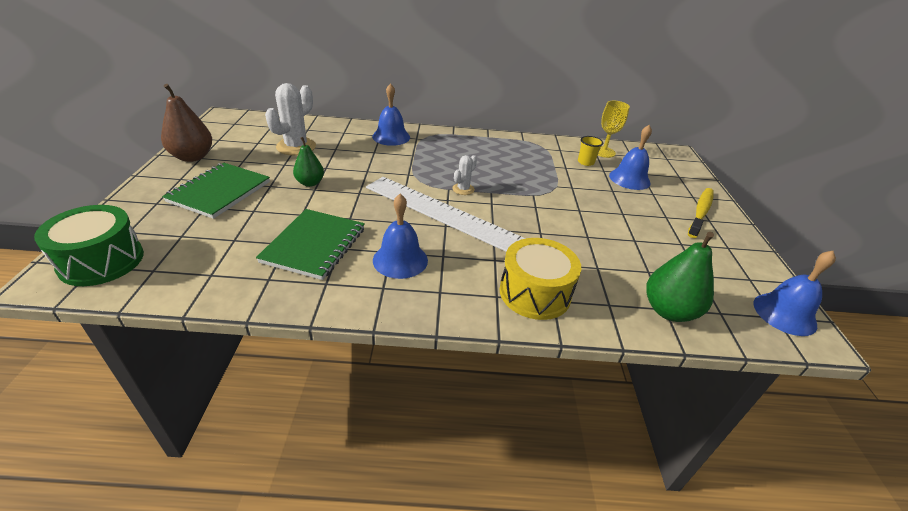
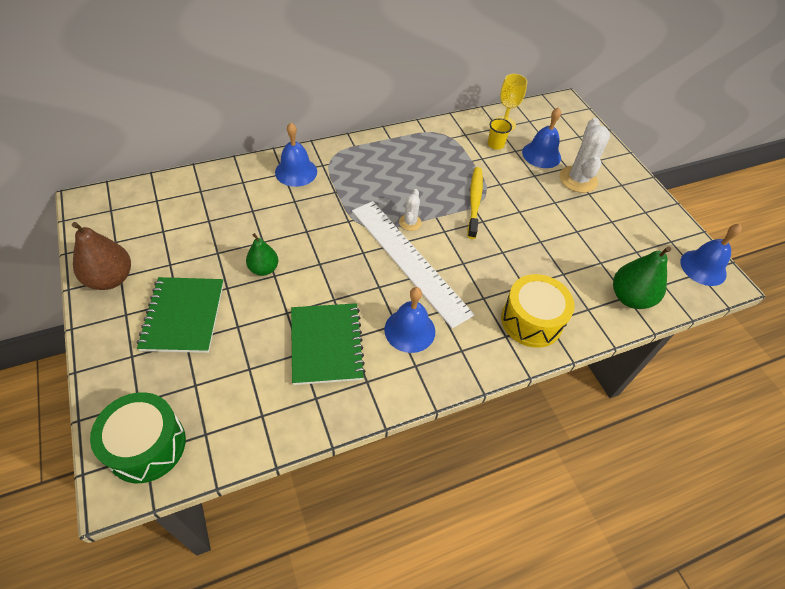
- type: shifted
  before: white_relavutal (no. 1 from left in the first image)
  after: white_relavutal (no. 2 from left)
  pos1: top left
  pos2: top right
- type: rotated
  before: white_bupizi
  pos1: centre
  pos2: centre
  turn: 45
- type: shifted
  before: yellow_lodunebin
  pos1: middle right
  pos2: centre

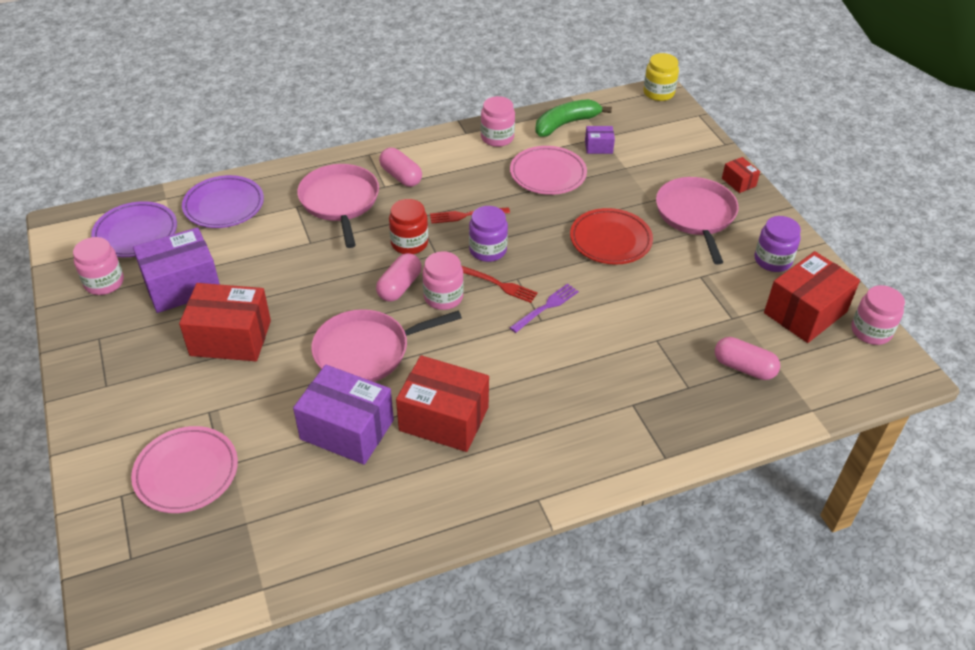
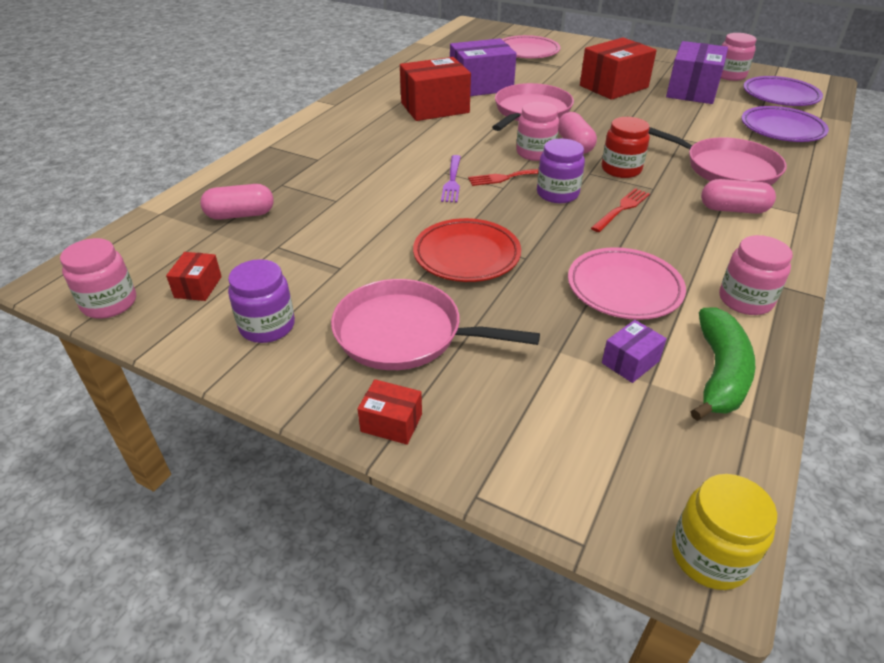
- type: rotated
  before: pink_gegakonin (no. 3 from left in the first image)
  pos1: middle right
  pos2: centre
  turn: 150
- type: scaled
  before: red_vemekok (no. 4 from left in the first image)
  pos1: middle right
  pos2: middle left
  scale: 0.47

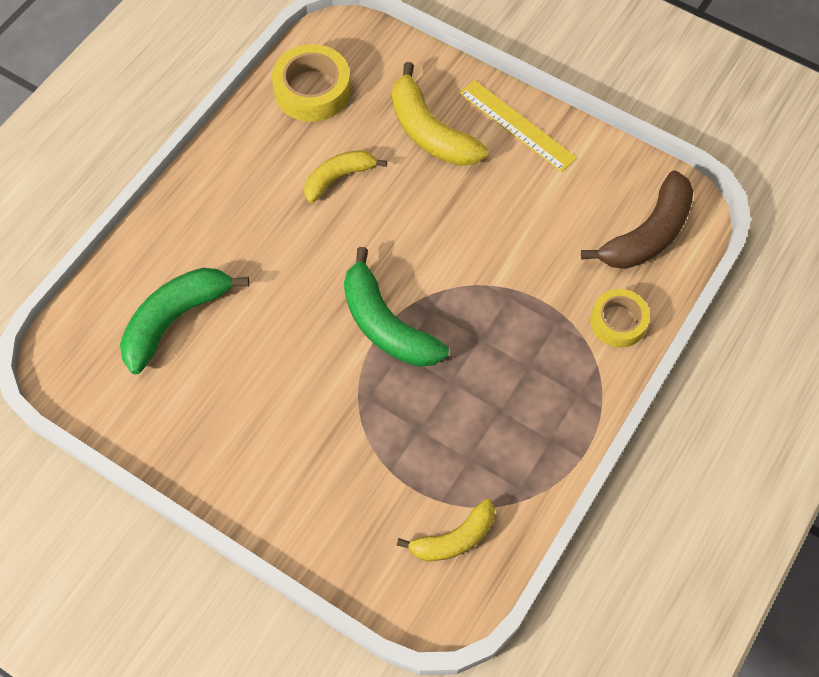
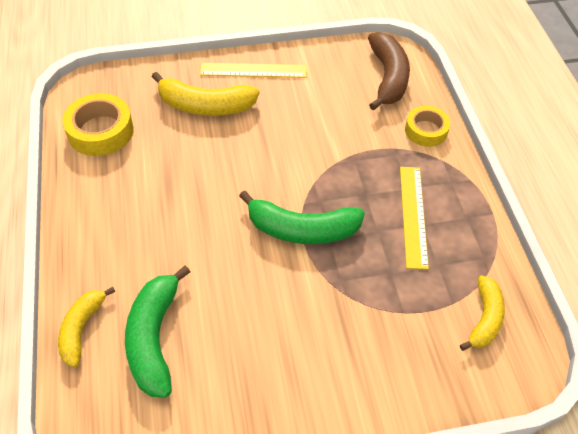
- type: shifted
  before: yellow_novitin (no. 1 from left)
  pos1: top centre
  pos2: bottom left
- type: new
  after: yellow_bupizi (no. 2 from left)
  pos2: middle right

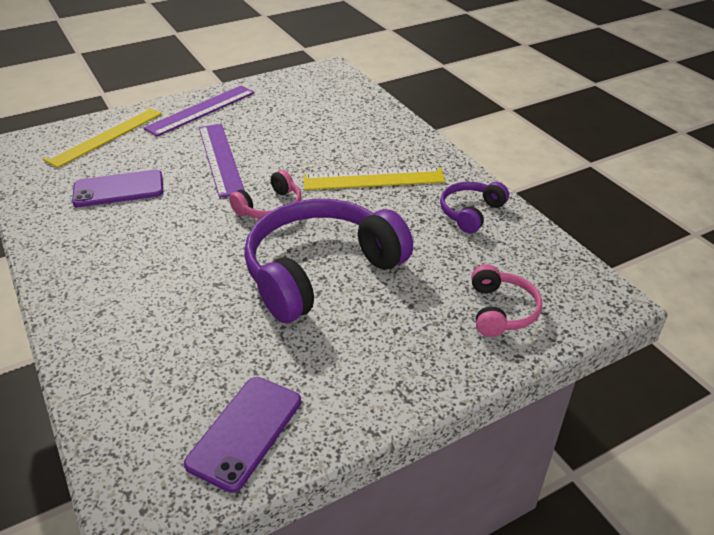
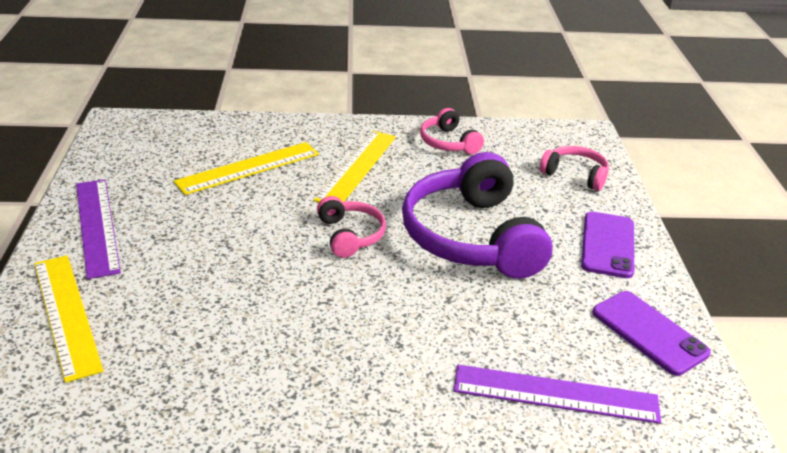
- type: shifted
  before: purple_bupizi (no. 2 from left)
  pos1: top left
  pos2: bottom right
- type: shifted
  before: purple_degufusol (no. 1 from left)
  pos1: middle left
  pos2: middle right
- type: repainted
  before: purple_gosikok (no. 2 from left)
  after: pink_gosikok (no. 2 from left)
  pos1: centre
  pos2: top centre
- type: new
  after: yellow_bupizi (no. 2 from left)
  pos2: middle left

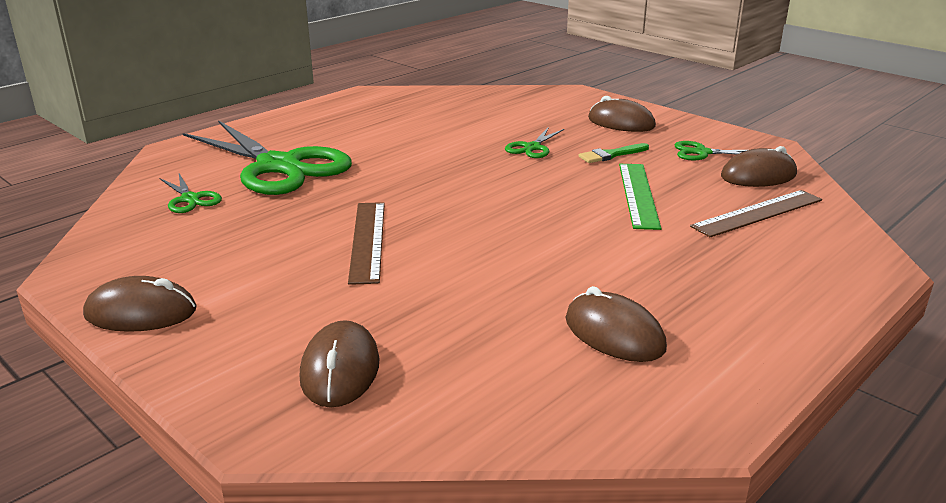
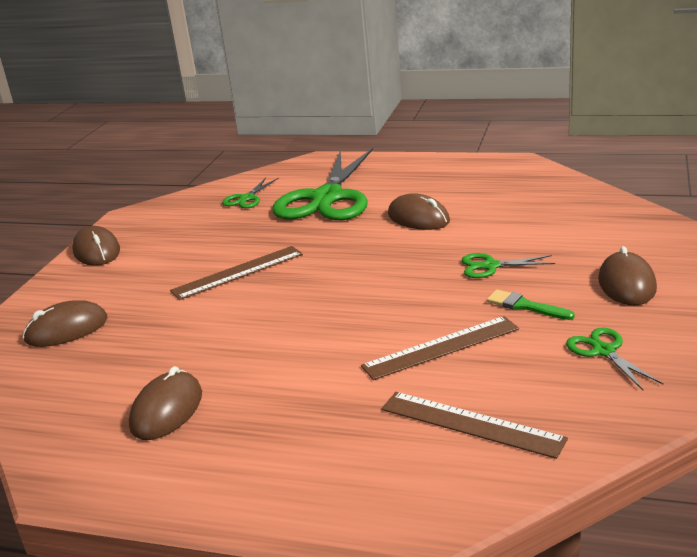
- type: shifted
  before: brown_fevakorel (no. 5 from left in the first image)
  after: brown_fevakorel (no. 4 from left)
  pos1: top right
  pos2: centre
- type: repainted
  before: green_bupizi
  after: brown_bupizi (no. 2 from left)
  pos1: middle right
  pos2: centre

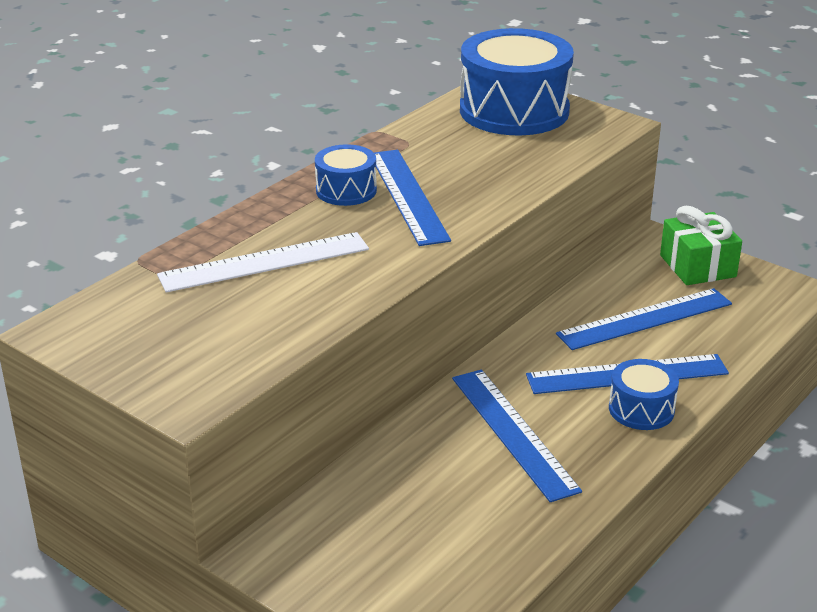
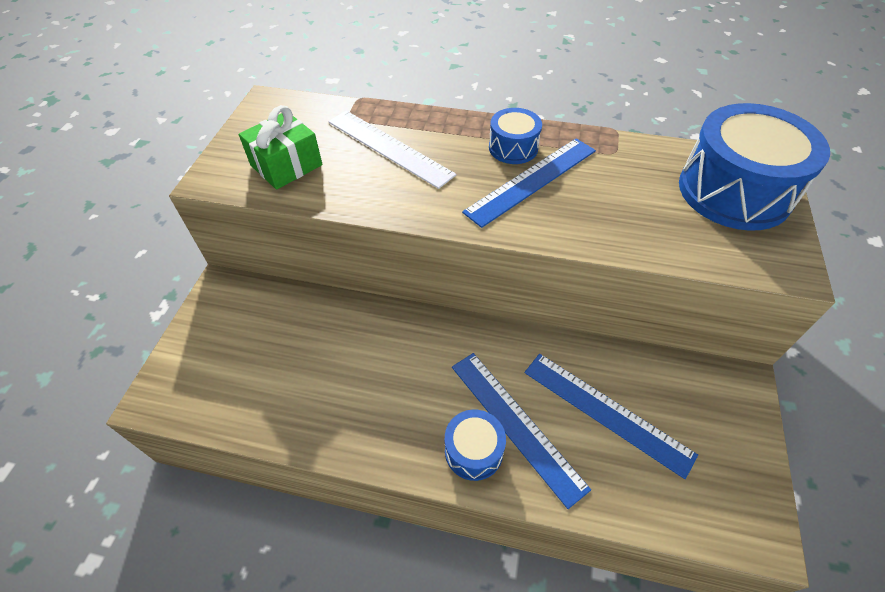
- type: shifted
  before: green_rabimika
  pos1: middle right
  pos2: top left
- type: gone
  before: blue_bupizi (no. 2 from left)
  pos1: bottom centre

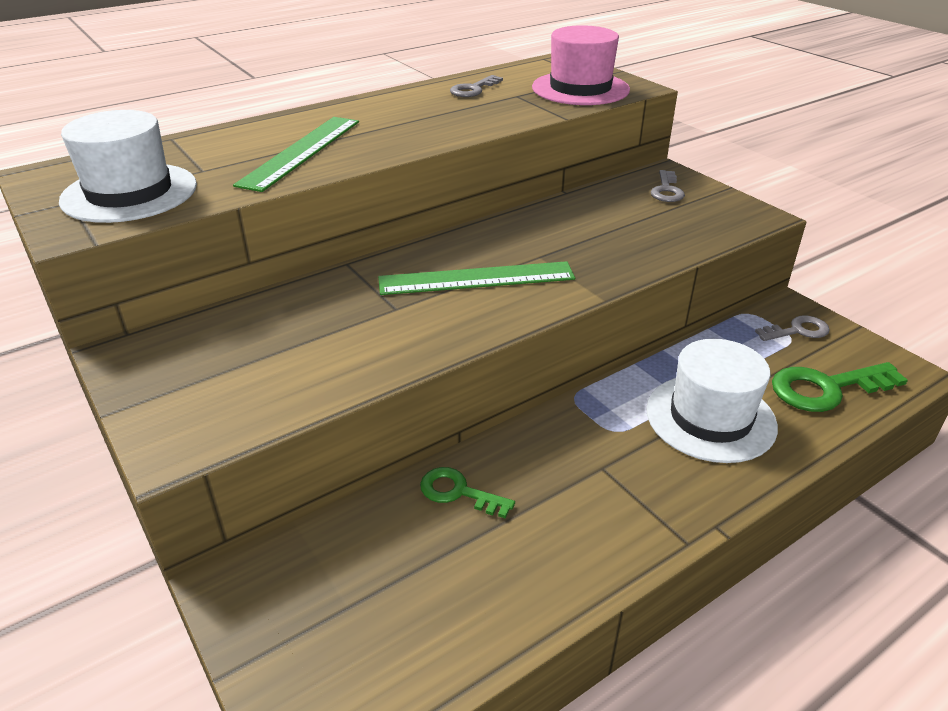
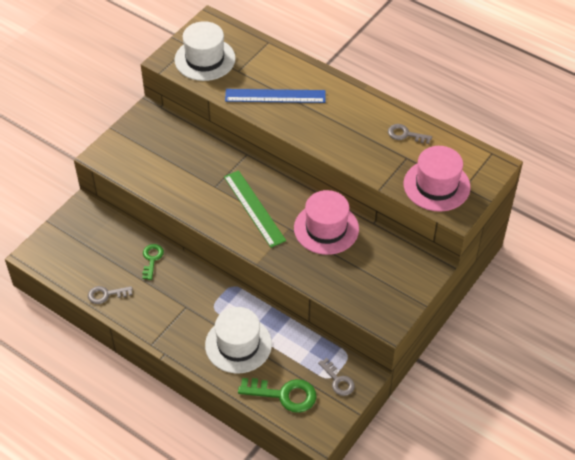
- type: repainted
  before: green_bupizi (no. 1 from left)
  after: blue_bupizi
  pos1: top left
  pos2: top centre
- type: shifted
  before: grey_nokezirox (no. 2 from left in the first image)
  after: grey_nokezirox (no. 1 from left)
  pos1: top right
  pos2: middle left
- type: rotated
  before: green_nokezirox (no. 2 from left)
  pos1: middle right
  pos2: bottom centre
  turn: 135
- type: new
  after: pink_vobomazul (no. 1 from left)
  pos2: centre

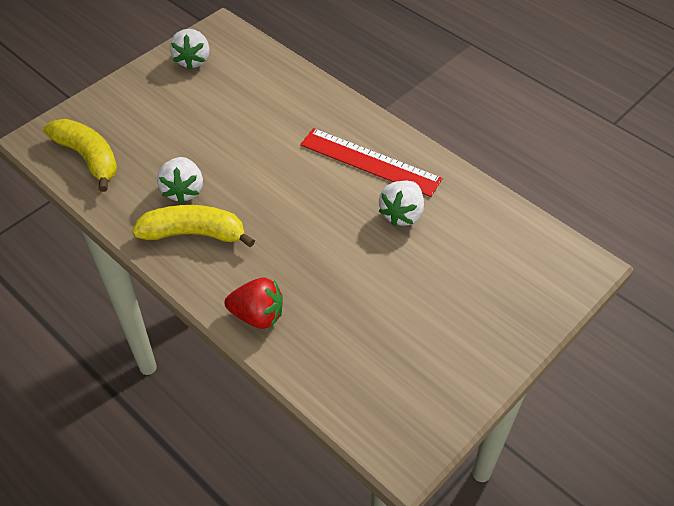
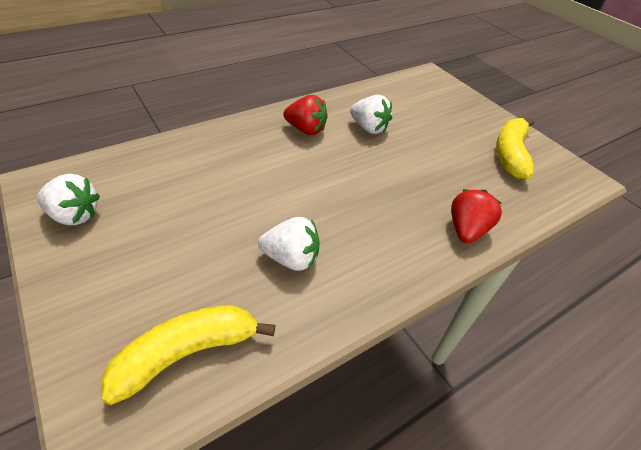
- type: swapped
  before: red_bupizi
  after: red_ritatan (no. 1 from left)
  pos1: top centre
  pos2: top centre
- type: shifted
  before: yellow_novitin (no. 2 from left)
  pos1: middle left
  pos2: top right

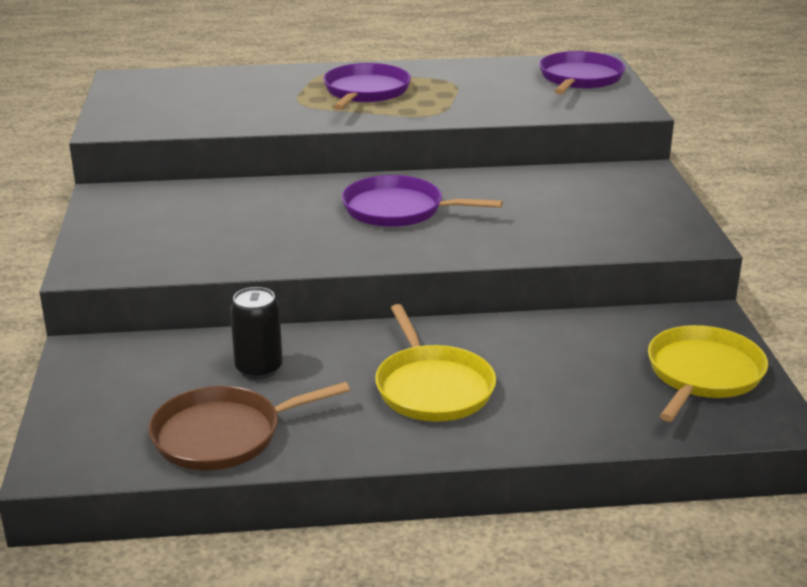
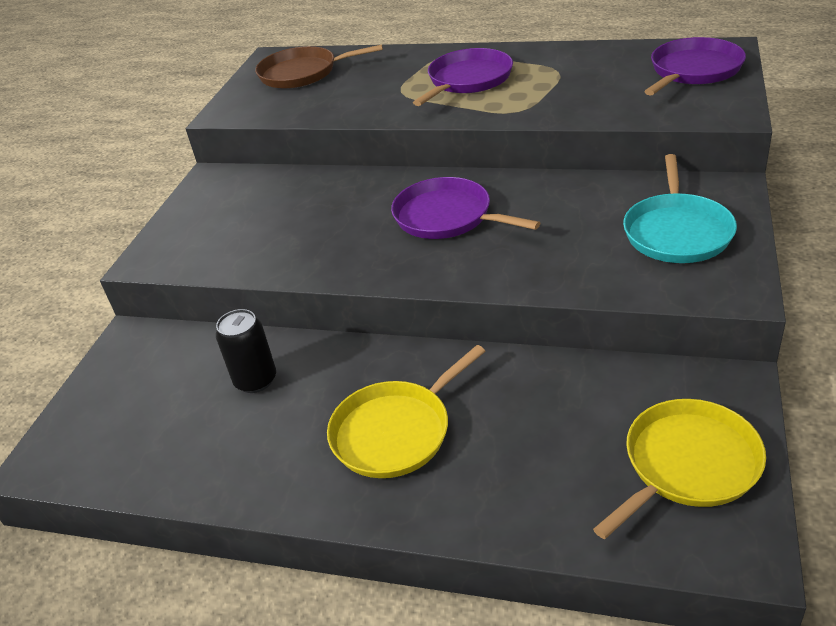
- type: rotated
  before: yellow_gegakonin (no. 1 from left)
  pos1: centre
  pos2: centre
  turn: 45
- type: shifted
  before: brown_gegakonin
  pos1: bottom left
  pos2: top centre
- type: new
  after: turquoise_gegakonin
  pos2: top right

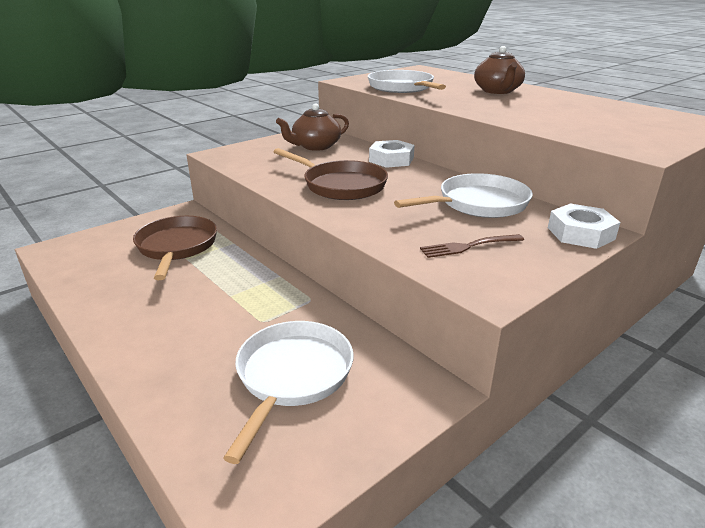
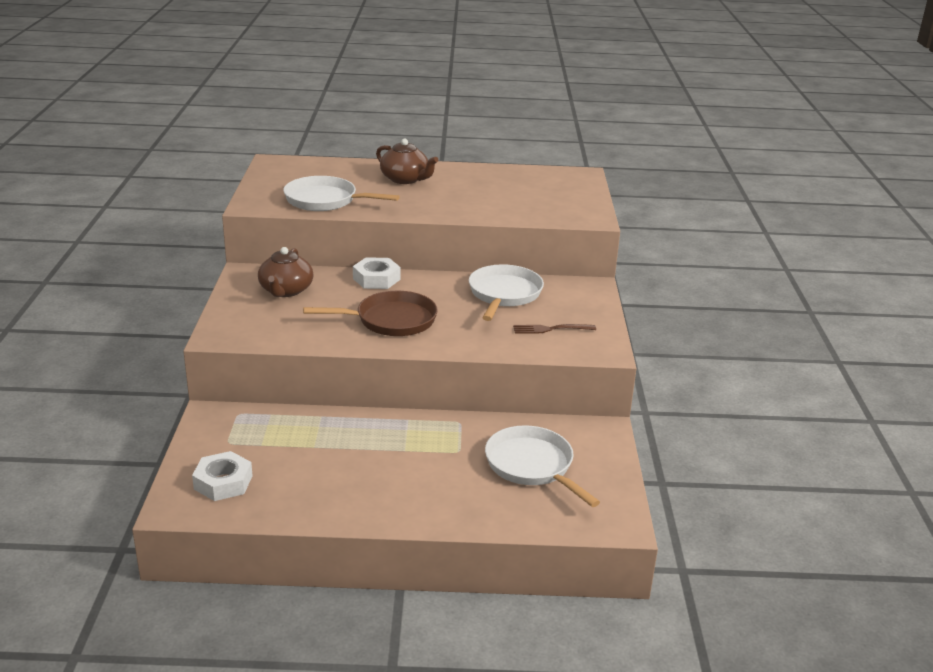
- type: shifted
  before: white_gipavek (no. 2 from left in the first image)
  after: white_gipavek (no. 1 from left)
  pos1: middle right
  pos2: bottom left
- type: gone
  before: brown_gegakonin (no. 1 from left)
  pos1: middle left
- type: rotated
  before: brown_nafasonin
  pos1: middle right
  pos2: centre
  turn: 60

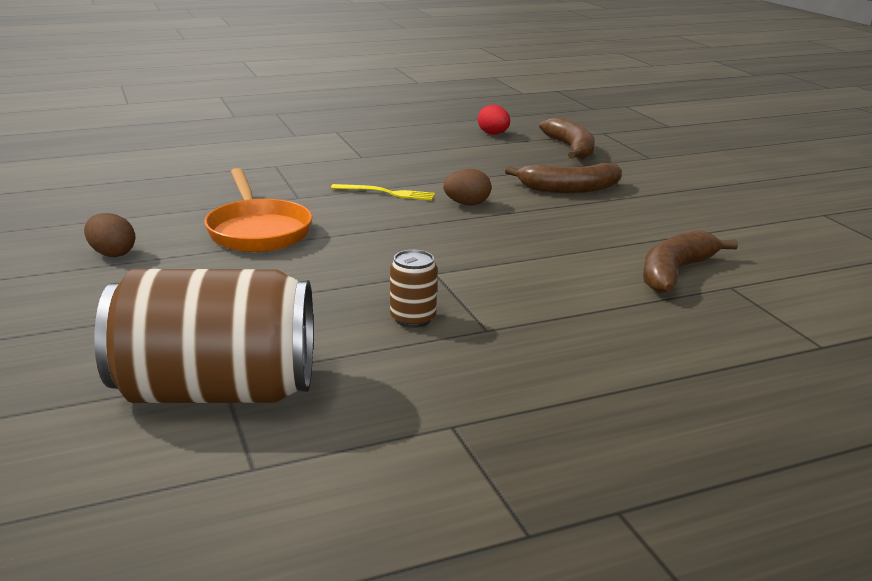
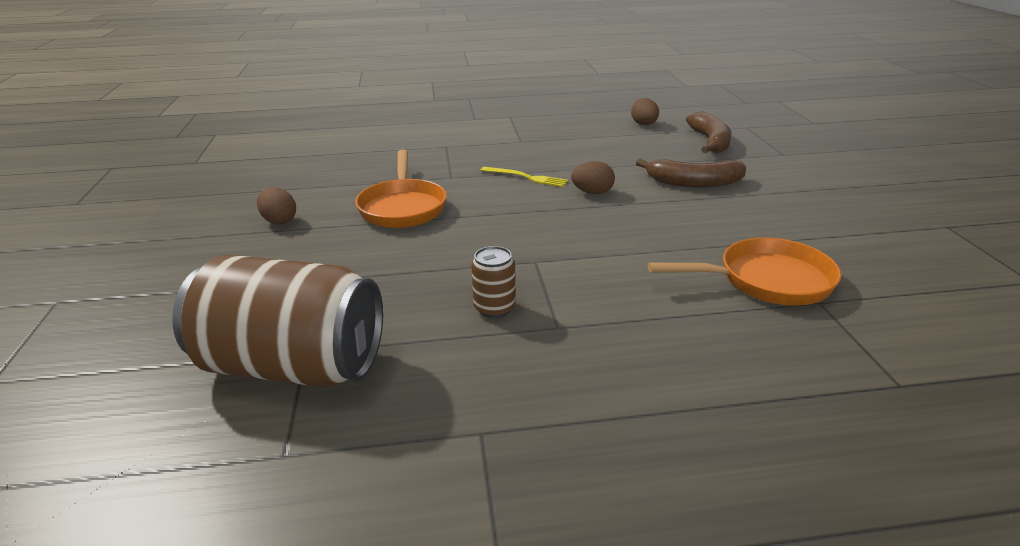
- type: repainted
  before: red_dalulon
  after: brown_dalulon (no. 3 from left)
  pos1: top centre
  pos2: top centre
- type: swapped
  before: brown_novitin (no. 3 from left)
  after: orange_gegakonin (no. 2 from left)
  pos1: middle right
  pos2: middle right

